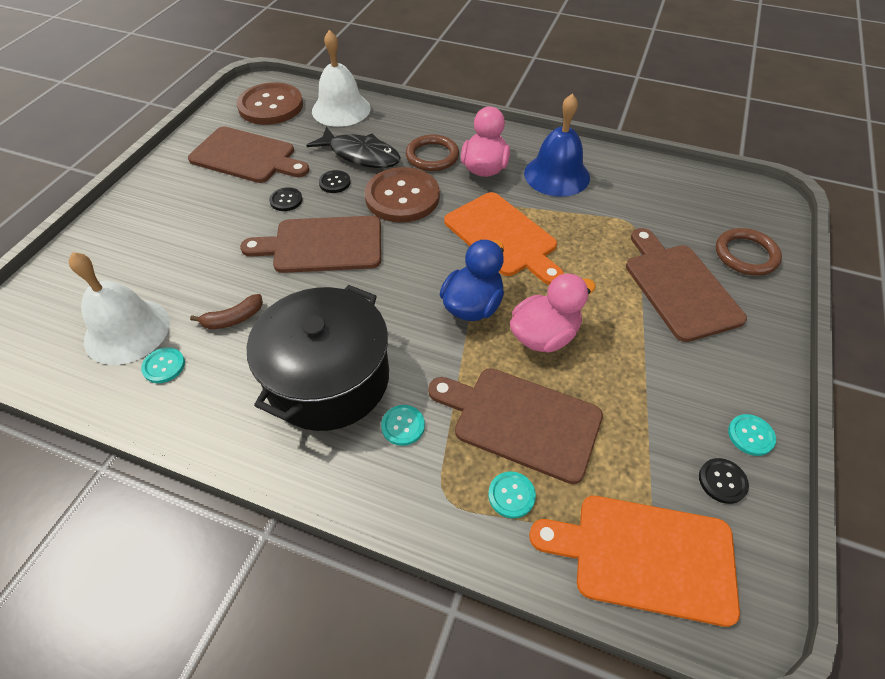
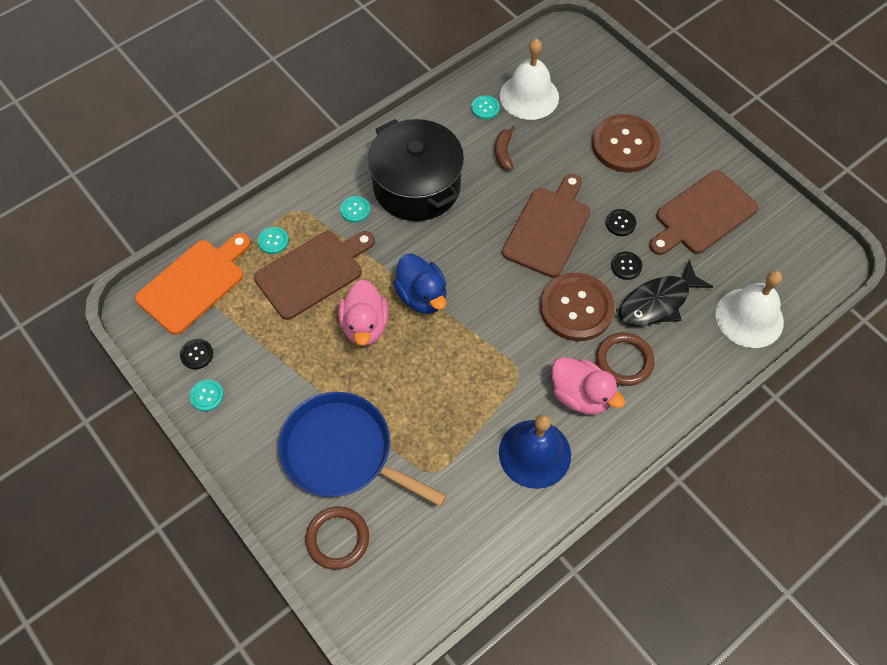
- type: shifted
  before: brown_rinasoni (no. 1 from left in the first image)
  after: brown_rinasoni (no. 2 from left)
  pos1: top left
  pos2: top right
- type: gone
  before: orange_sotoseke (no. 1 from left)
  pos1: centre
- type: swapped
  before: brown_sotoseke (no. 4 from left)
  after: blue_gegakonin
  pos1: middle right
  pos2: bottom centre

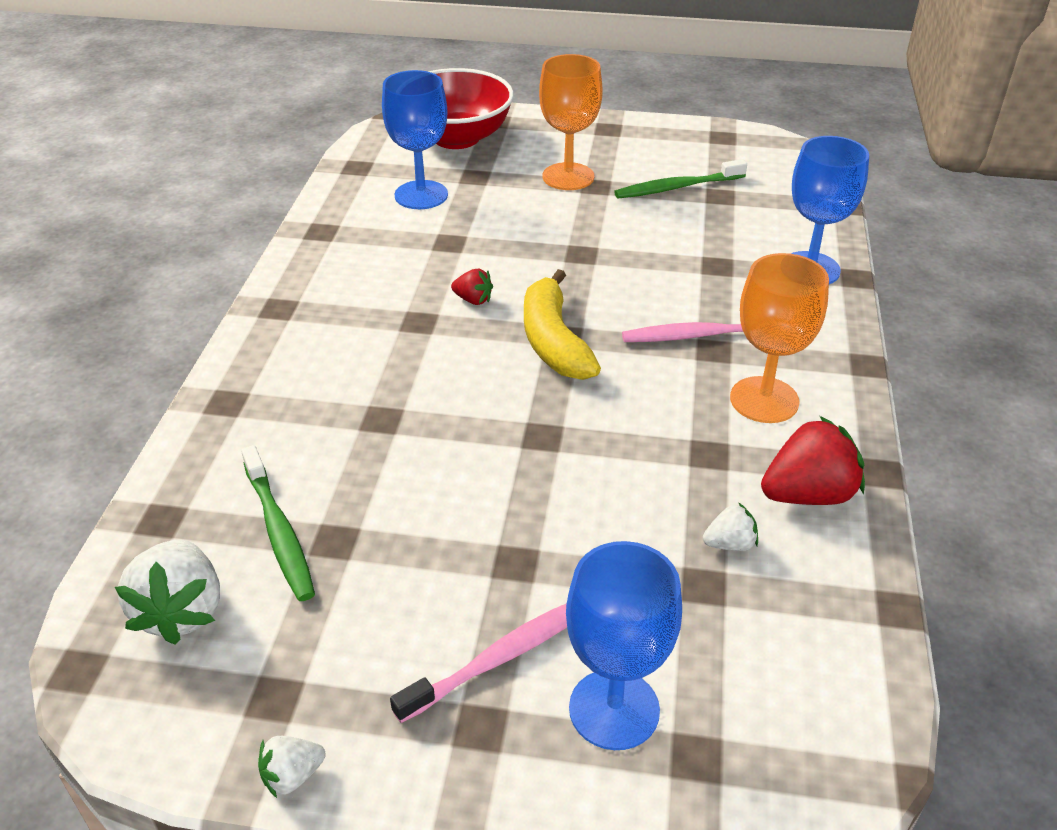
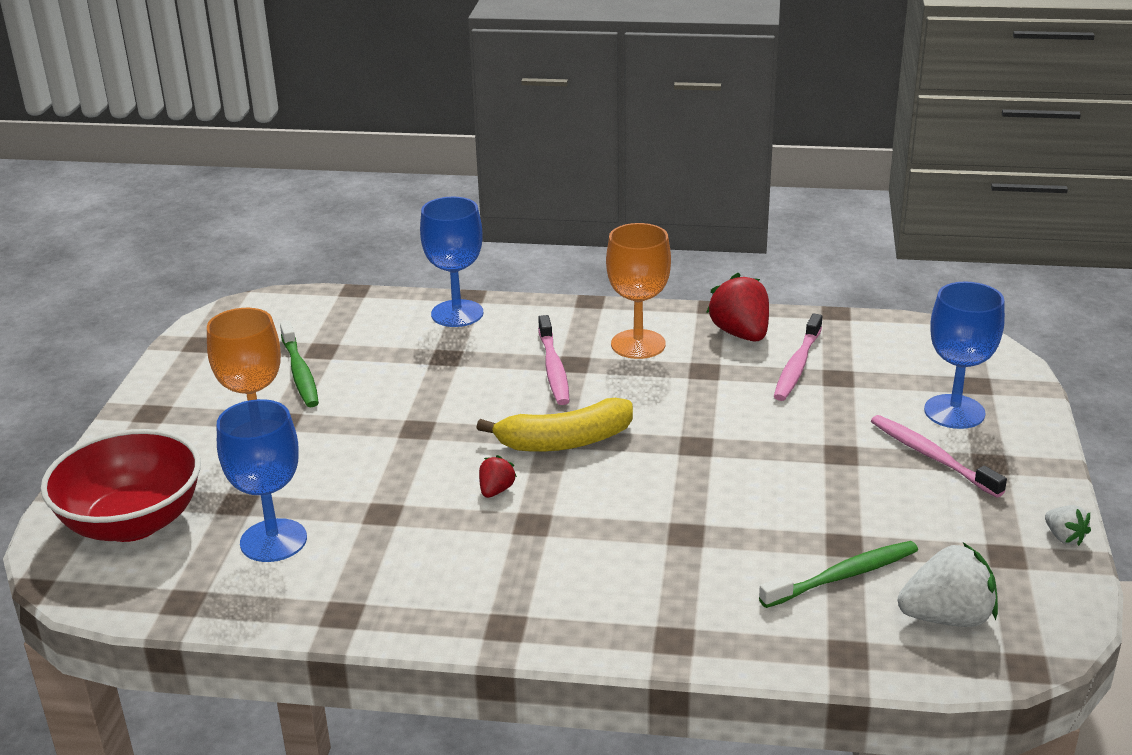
- type: swapped
  before: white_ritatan (no. 3 from left)
  after: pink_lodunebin (no. 2 from left)
  pos1: middle right
  pos2: middle right

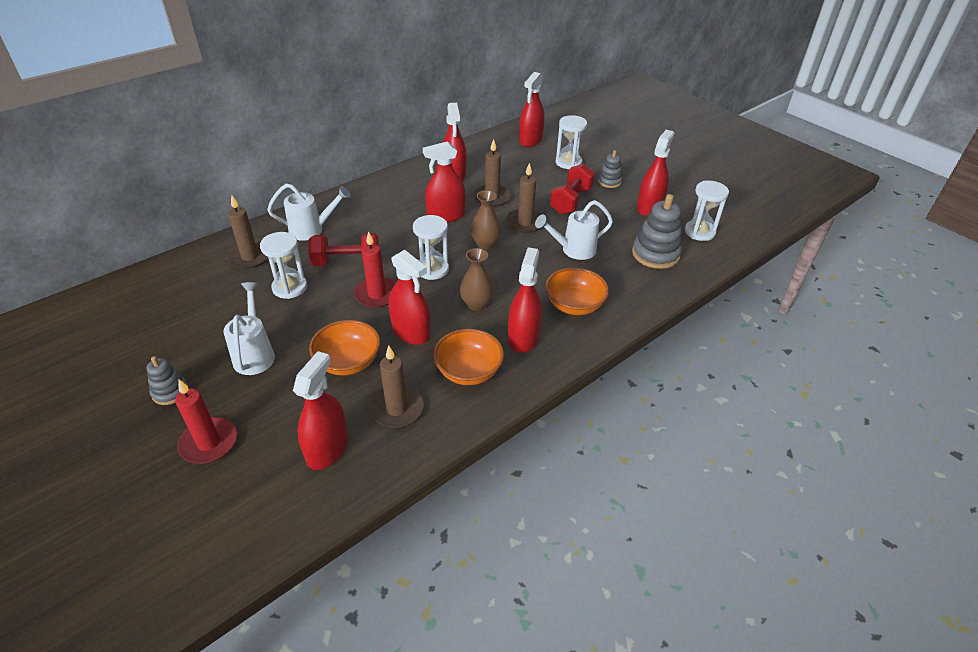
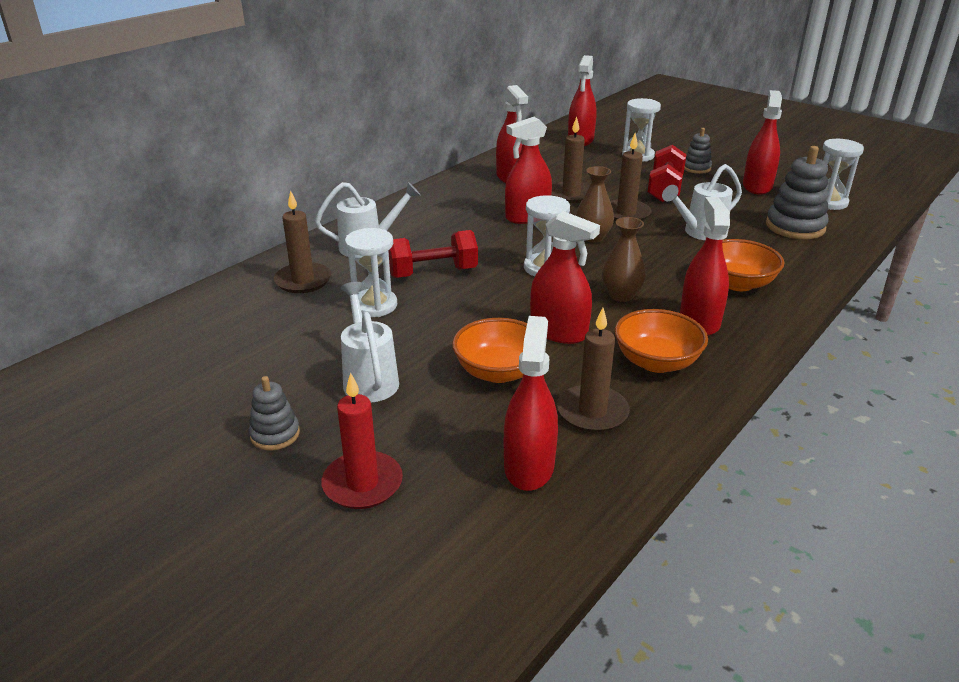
- type: gone
  before: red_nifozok (no. 2 from left)
  pos1: centre

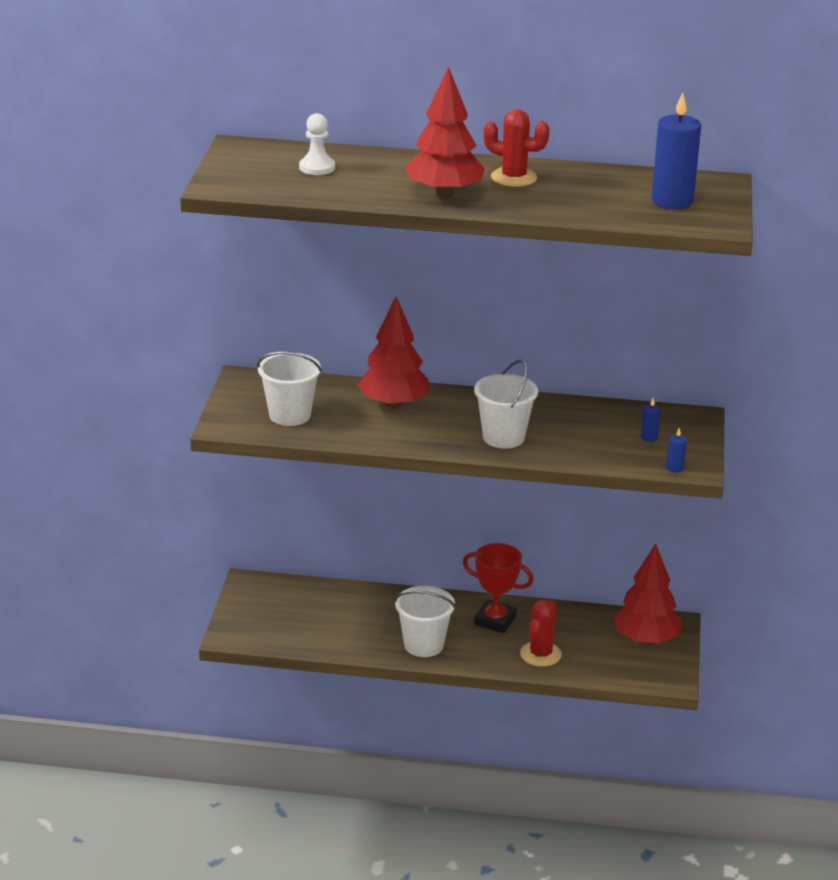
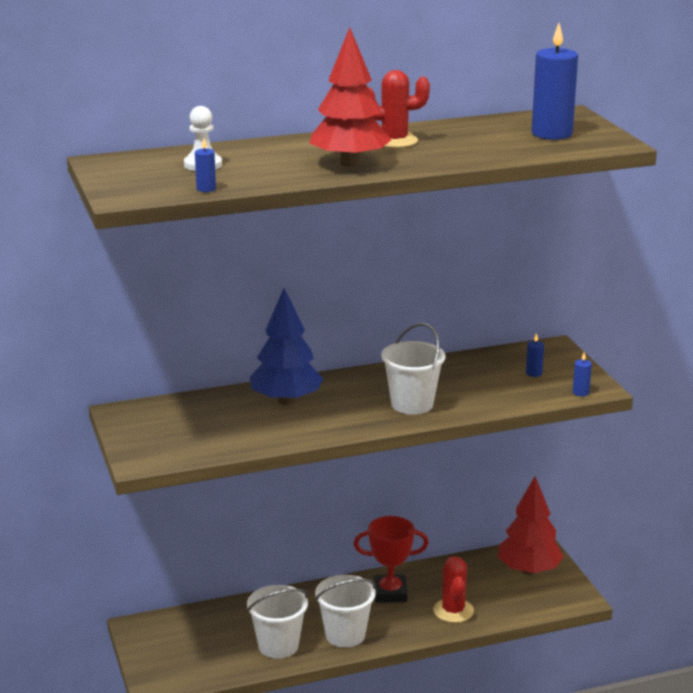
- type: repainted
  before: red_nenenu (no. 1 from left)
  after: blue_nenenu
  pos1: centre
  pos2: centre
- type: shifted
  before: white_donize (no. 1 from left)
  pos1: centre
  pos2: bottom centre
- type: new
  after: blue_nifozok (no. 1 from left)
  pos2: top left

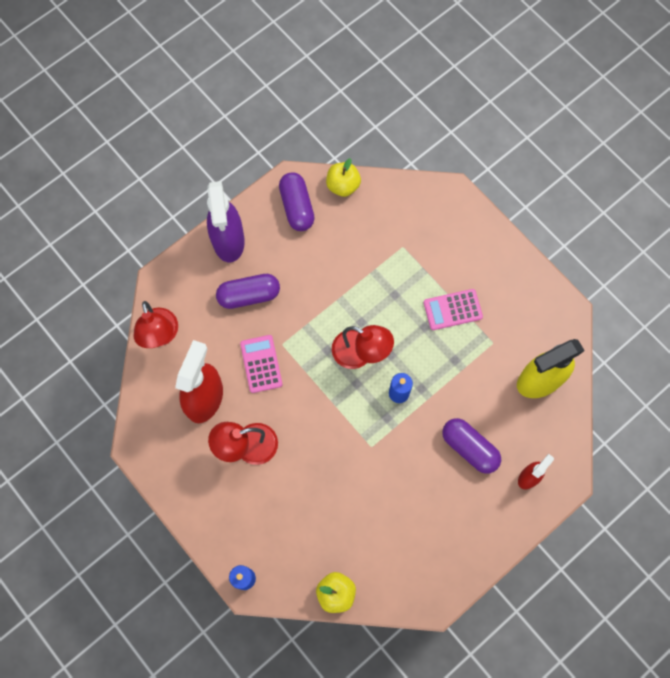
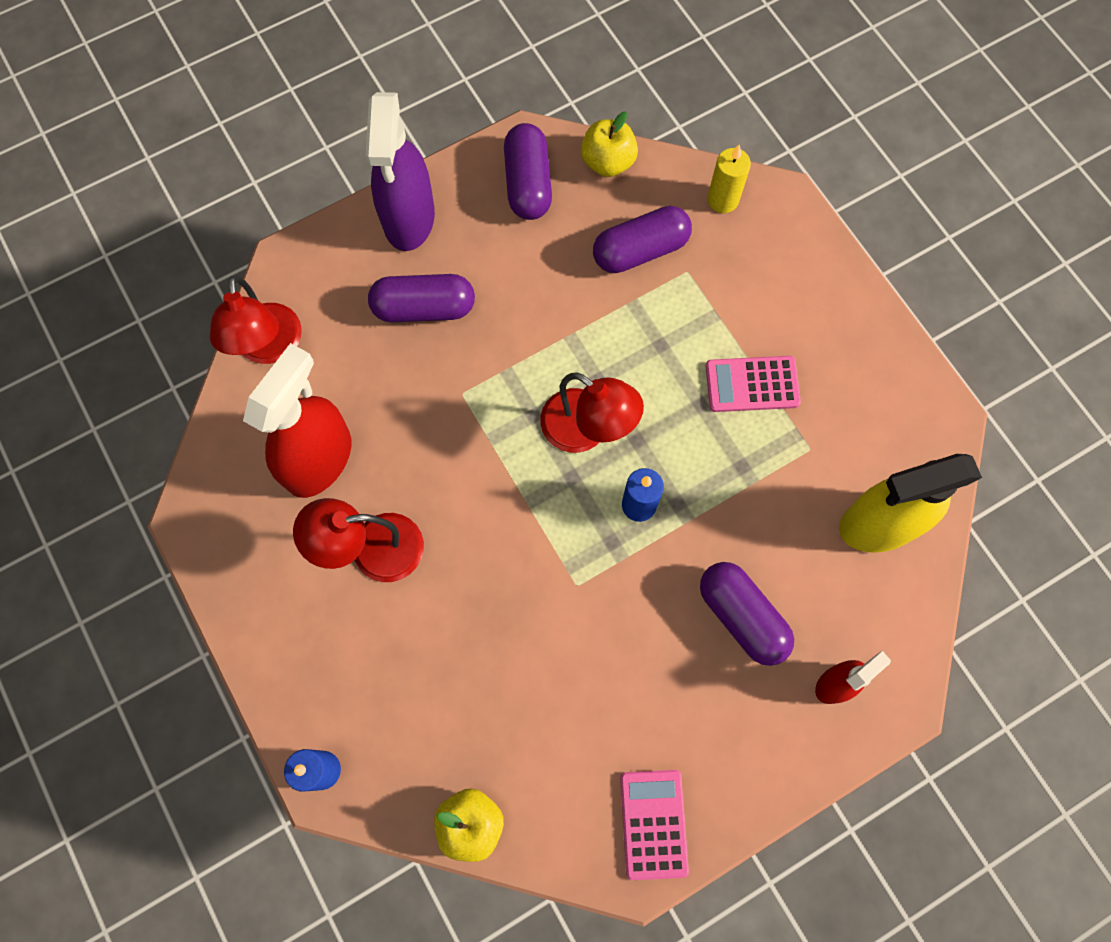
- type: shifted
  before: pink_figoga (no. 1 from left)
  pos1: centre
  pos2: bottom centre
- type: new
  after: yellow_nifozok
  pos2: top centre
- type: new
  after: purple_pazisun (no. 3 from left)
  pos2: top centre

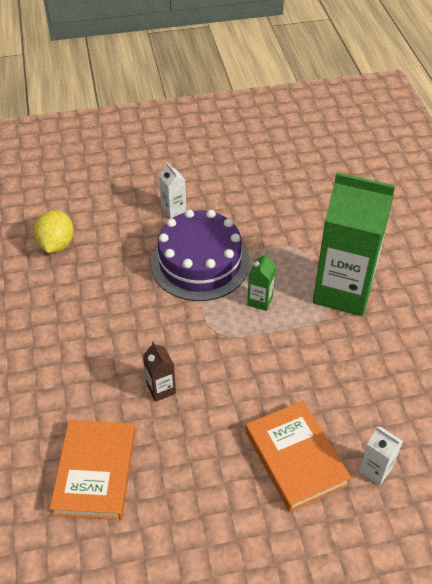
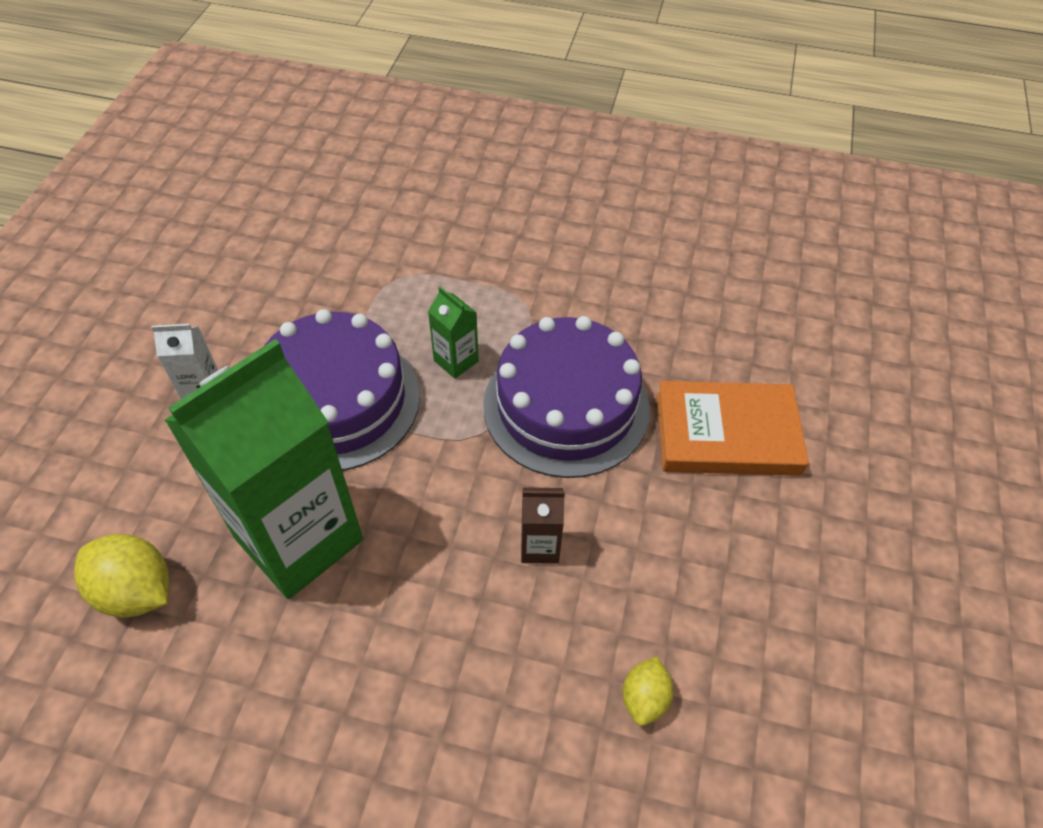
- type: shifted
  before: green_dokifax (no. 2 from left in the first image)
  after: green_dokifax (no. 1 from left)
  pos1: middle right
  pos2: middle left
- type: swapped
  before: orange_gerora (no. 1 from left)
  after: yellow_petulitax (no. 2 from left)
  pos1: bottom left
  pos2: bottom centre
- type: gone
  before: white_dokifax (no. 2 from left)
  pos1: bottom right
- type: new
  after: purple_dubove (no. 2 from left)
  pos2: centre

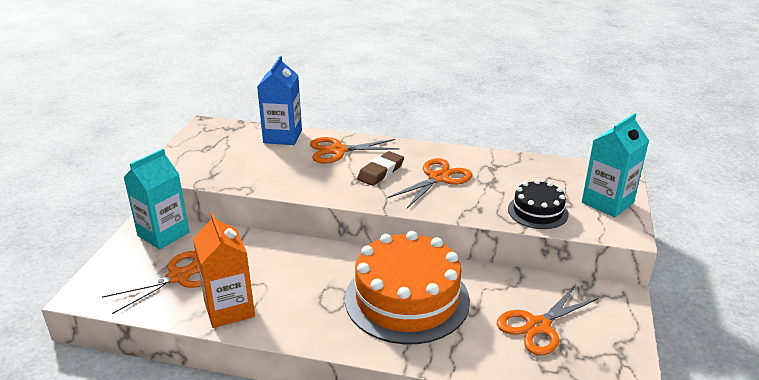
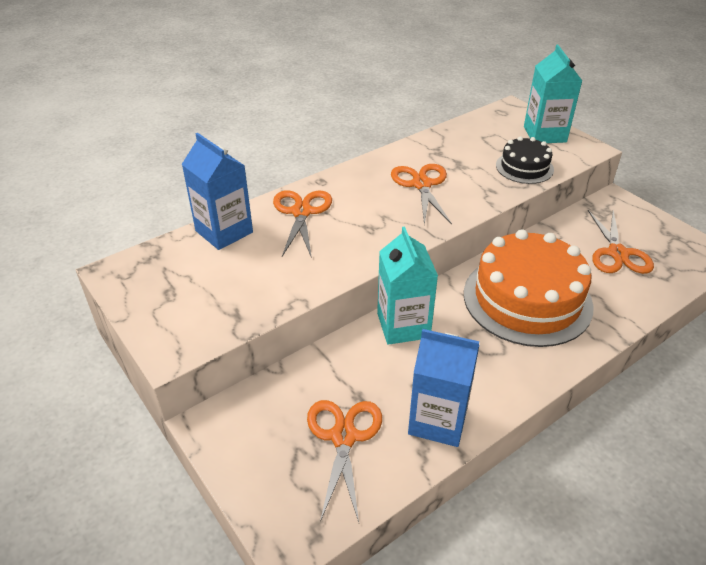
- type: rotated
  before: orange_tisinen (no. 2 from left in the first image)
  pos1: centre
  pos2: centre
  turn: 150
- type: shifted
  before: turquoise_dokifax (no. 1 from left)
  pos1: middle left
  pos2: centre
- type: gone
  before: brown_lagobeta
  pos1: centre
- type: repainted
  before: orange_dokifax
  after: blue_dokifax (no. 2 from left)
  pos1: bottom left
  pos2: bottom centre

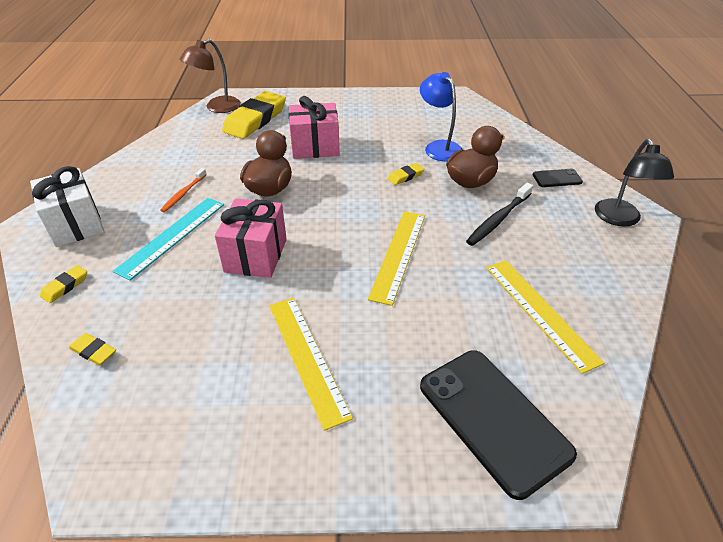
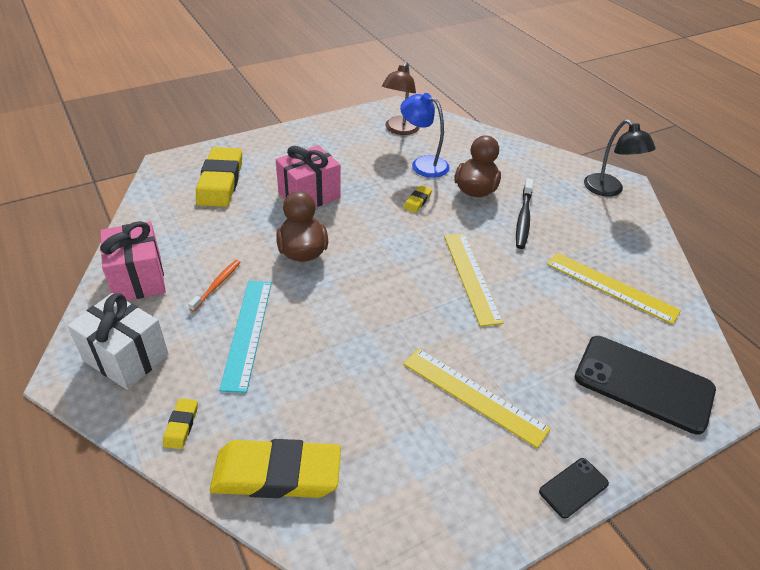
- type: shifted
  before: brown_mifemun
  pos1: top left
  pos2: top centre
- type: rotated
  before: orange_lodunebin
  pos1: middle left
  pos2: middle left
  turn: -150
- type: shifted
  before: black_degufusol (no. 2 from left in the first image)
  after: black_degufusol (no. 1 from left)
  pos1: top right
  pos2: bottom right
- type: shifted
  before: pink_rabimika (no. 1 from left)
  pos1: centre
  pos2: middle left
- type: scaled
  before: yellow_lagobeta (no. 2 from left in the first image)
  pos1: middle left
  pos2: bottom centre
  scale: 2.29

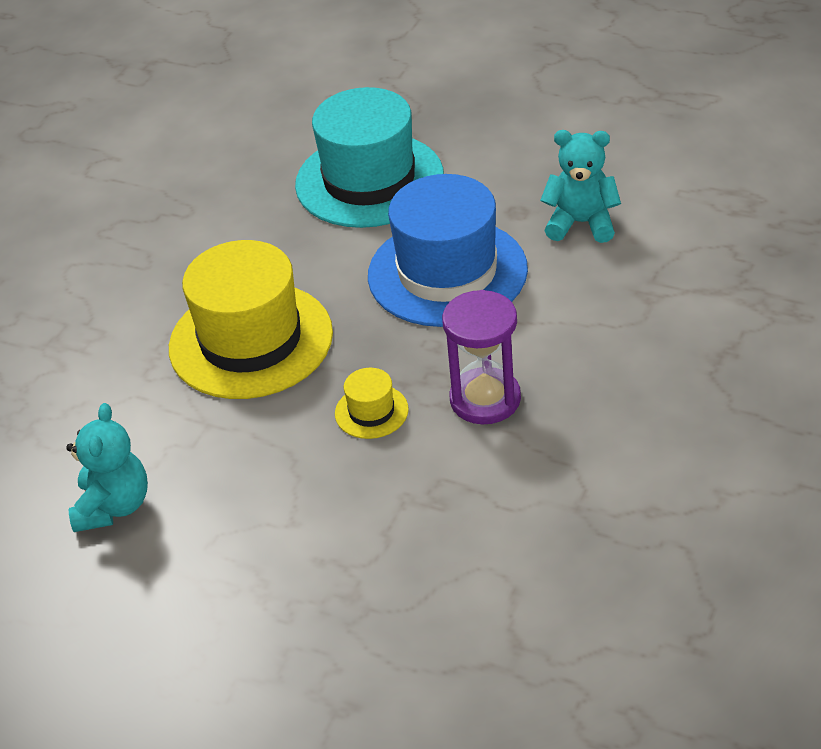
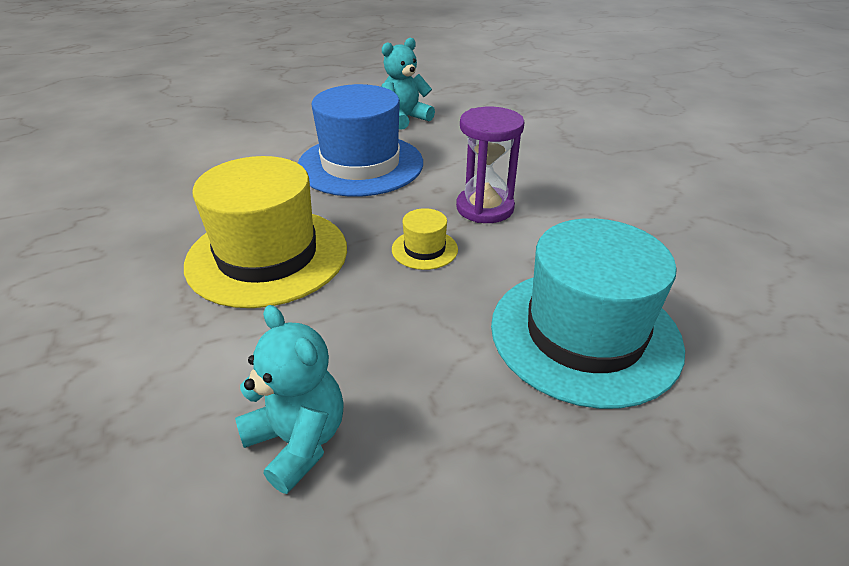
- type: shifted
  before: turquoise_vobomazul
  pos1: top centre
  pos2: middle right

